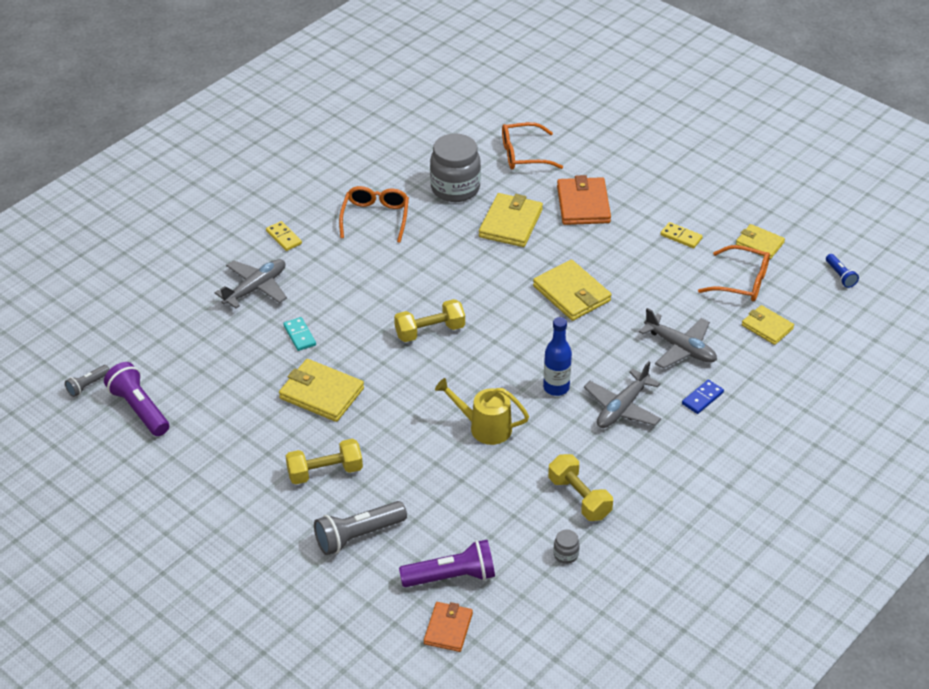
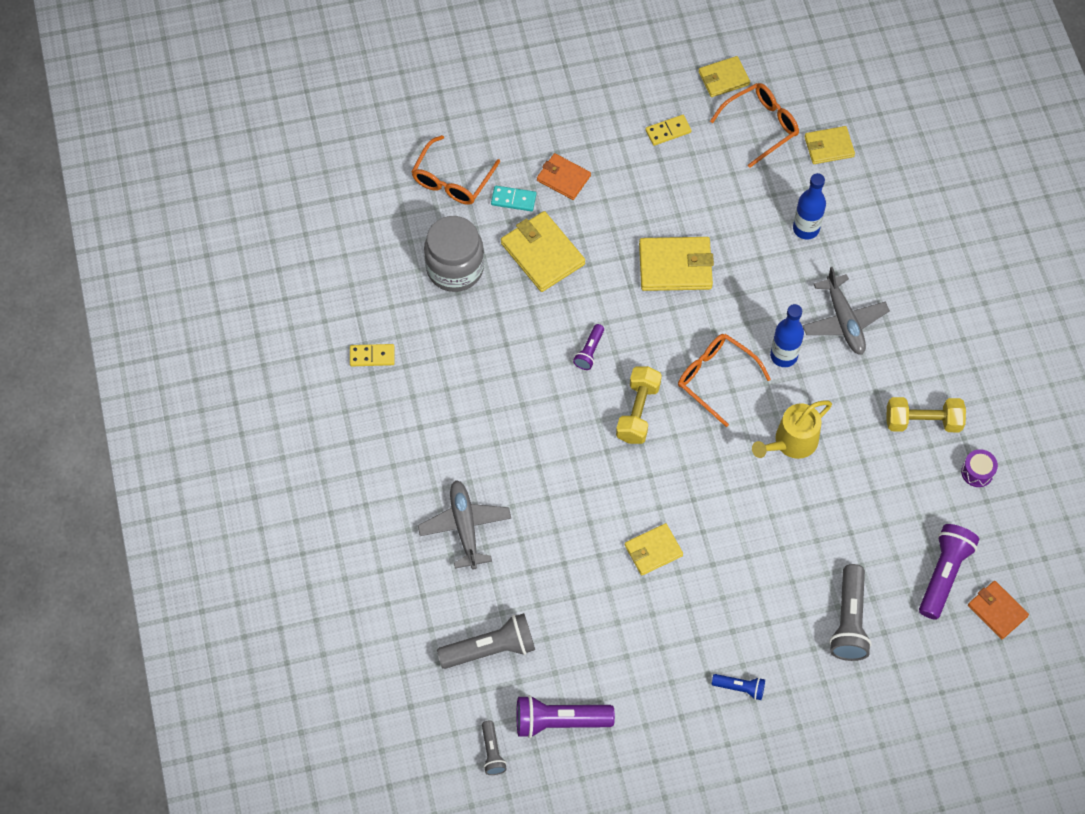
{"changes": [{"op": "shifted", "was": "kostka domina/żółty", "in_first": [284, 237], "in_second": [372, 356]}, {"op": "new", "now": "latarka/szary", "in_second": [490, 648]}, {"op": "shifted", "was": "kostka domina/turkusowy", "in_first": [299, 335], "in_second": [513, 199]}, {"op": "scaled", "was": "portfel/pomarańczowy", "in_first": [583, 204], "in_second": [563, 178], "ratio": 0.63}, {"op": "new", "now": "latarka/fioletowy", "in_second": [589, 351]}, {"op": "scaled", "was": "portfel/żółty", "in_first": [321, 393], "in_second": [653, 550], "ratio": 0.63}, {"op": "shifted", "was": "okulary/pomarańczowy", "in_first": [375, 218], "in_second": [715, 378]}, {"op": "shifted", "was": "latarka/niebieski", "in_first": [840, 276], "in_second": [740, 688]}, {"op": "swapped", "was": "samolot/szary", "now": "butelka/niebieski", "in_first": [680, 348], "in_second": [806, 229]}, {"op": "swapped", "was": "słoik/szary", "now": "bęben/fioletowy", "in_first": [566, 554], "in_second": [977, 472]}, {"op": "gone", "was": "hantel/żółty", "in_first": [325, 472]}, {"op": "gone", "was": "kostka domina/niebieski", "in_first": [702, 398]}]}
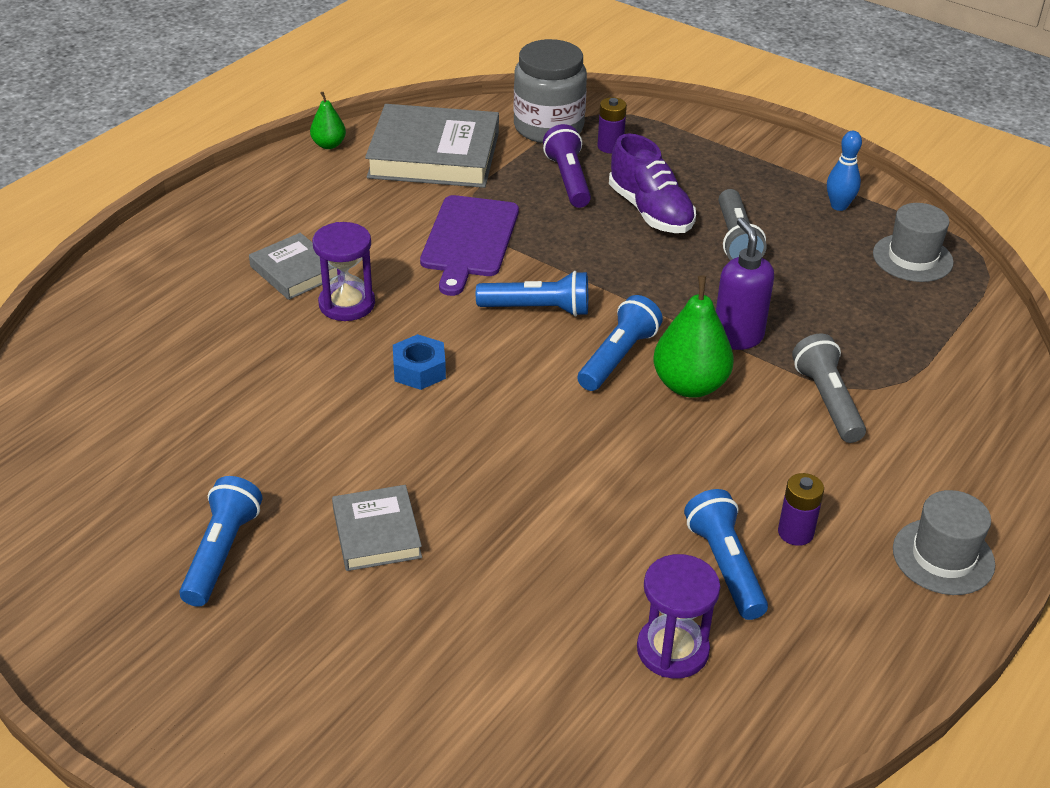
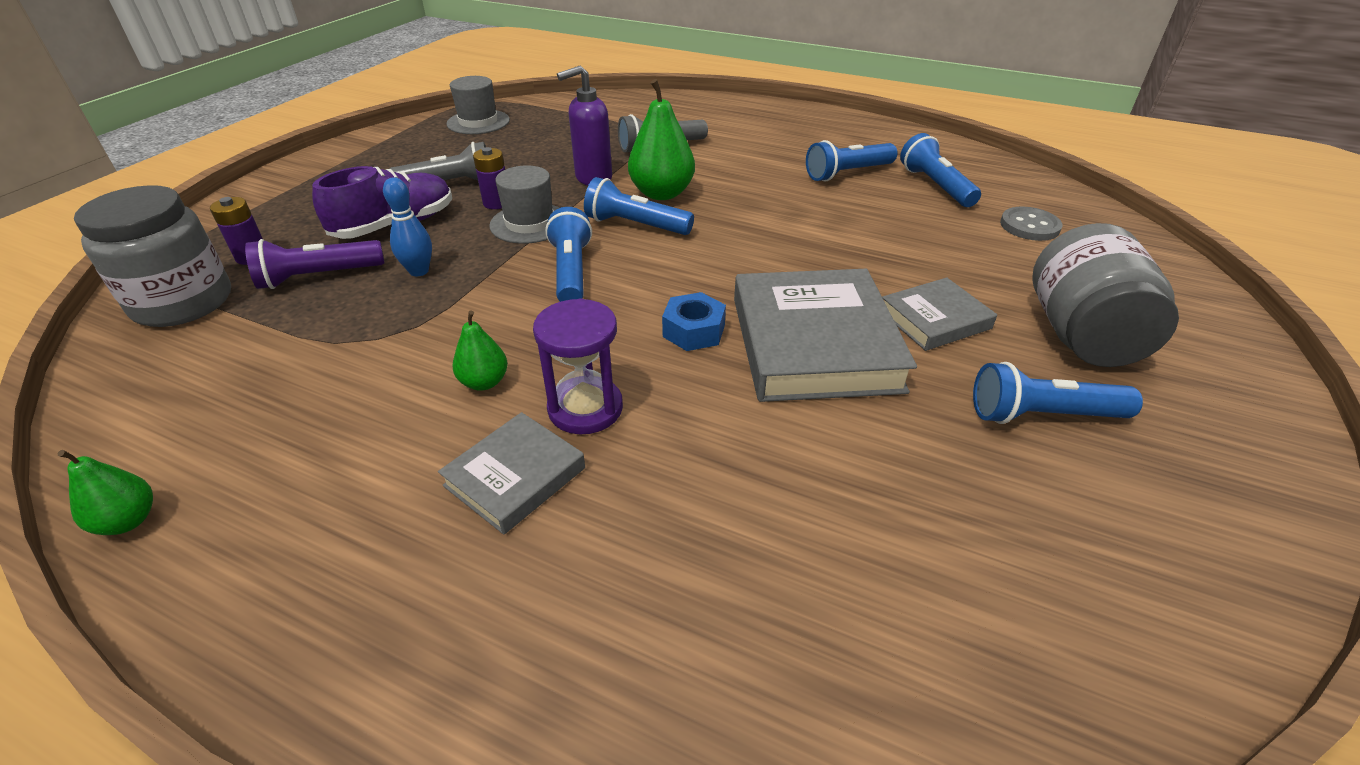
{"changes": [{"op": "shifted", "was": "kręgiel/niebieski", "in_first": [839, 206], "in_second": [419, 271]}, {"op": "new", "now": "gruszka/zielony", "in_second": [484, 382]}, {"op": "shifted", "was": "bateria/fioletowy", "in_first": [795, 533], "in_second": [497, 203]}, {"op": "shifted", "was": "kapelusz/szary", "in_first": [943, 557], "in_second": [530, 223]}, {"op": "shifted", "was": "książka/szary", "in_first": [434, 155], "in_second": [814, 343]}, {"op": "swapped", "was": "klepsydra/fioletowy", "now": "latarka/niebieski", "in_first": [672, 650], "in_second": [935, 186]}, {"op": "new", "now": "guzik/szary", "in_second": [1029, 226]}, {"op": "new", "now": "słoik/szary", "in_second": [1081, 335]}, {"op": "gone", "was": "deska do krojenia/fioletowy", "in_first": [469, 240]}]}
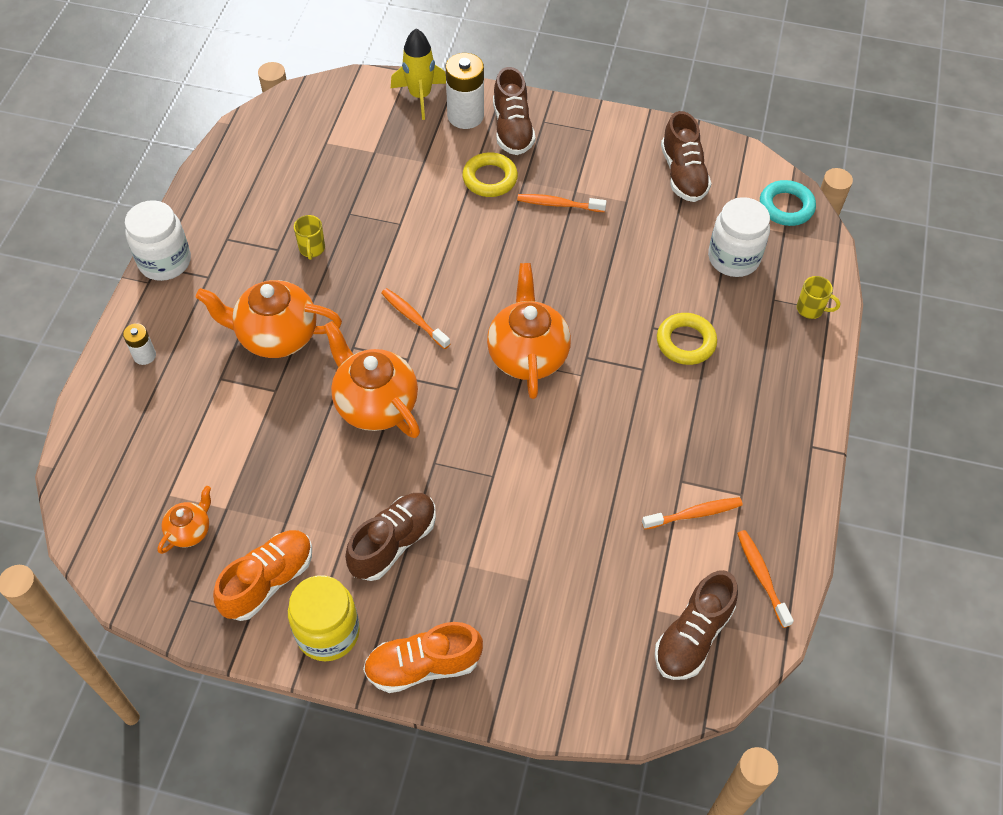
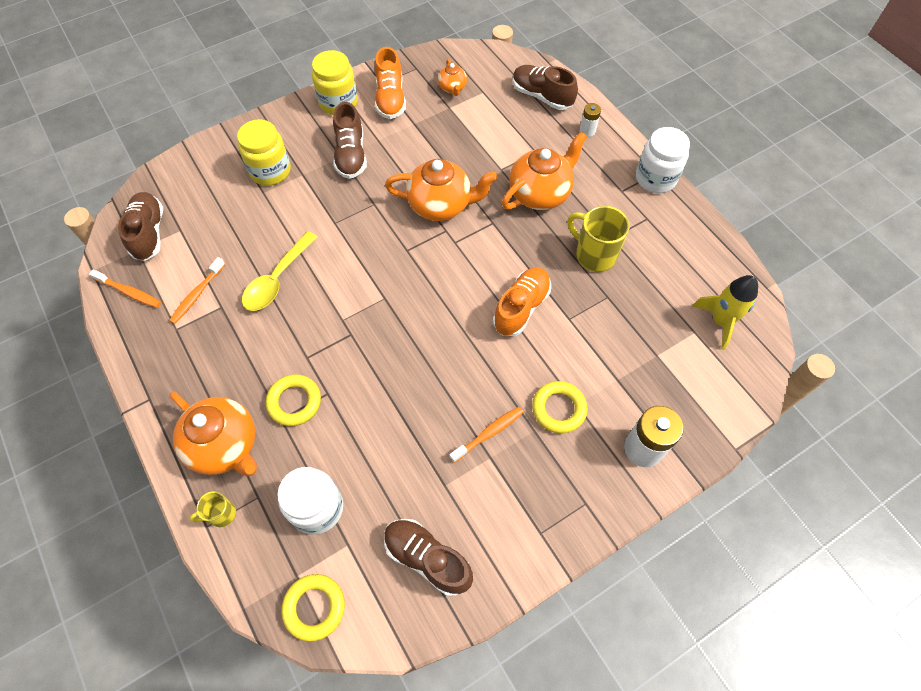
{"changes": [{"op": "shifted", "was": "imbryk/pomarańczowy", "in_first": [527, 355], "in_second": [225, 445]}, {"op": "new", "now": "słoik/żółty", "in_second": [270, 171]}, {"op": "new", "now": "łyżka/żółty", "in_second": [277, 279]}, {"op": "repainted", "was": "pierścień/turkusowy", "now": "pierścień/żółty", "in_first": [786, 207], "in_second": [314, 607]}, {"op": "shifted", "was": "but/pomarańczowy", "in_first": [423, 665], "in_second": [521, 308]}, {"op": "shifted", "was": "but/brązowy", "in_first": [512, 129], "in_second": [542, 96]}, {"op": "scaled", "was": "kubek/żółty", "in_first": [312, 249], "in_second": [594, 255], "ratio": 1.82}, {"op": "shifted", "was": "rakieta/żółty", "in_first": [420, 96], "in_second": [720, 321]}, {"op": "gone", "was": "szczoteczka do zębów/pomarańczowy", "in_first": [413, 318]}]}
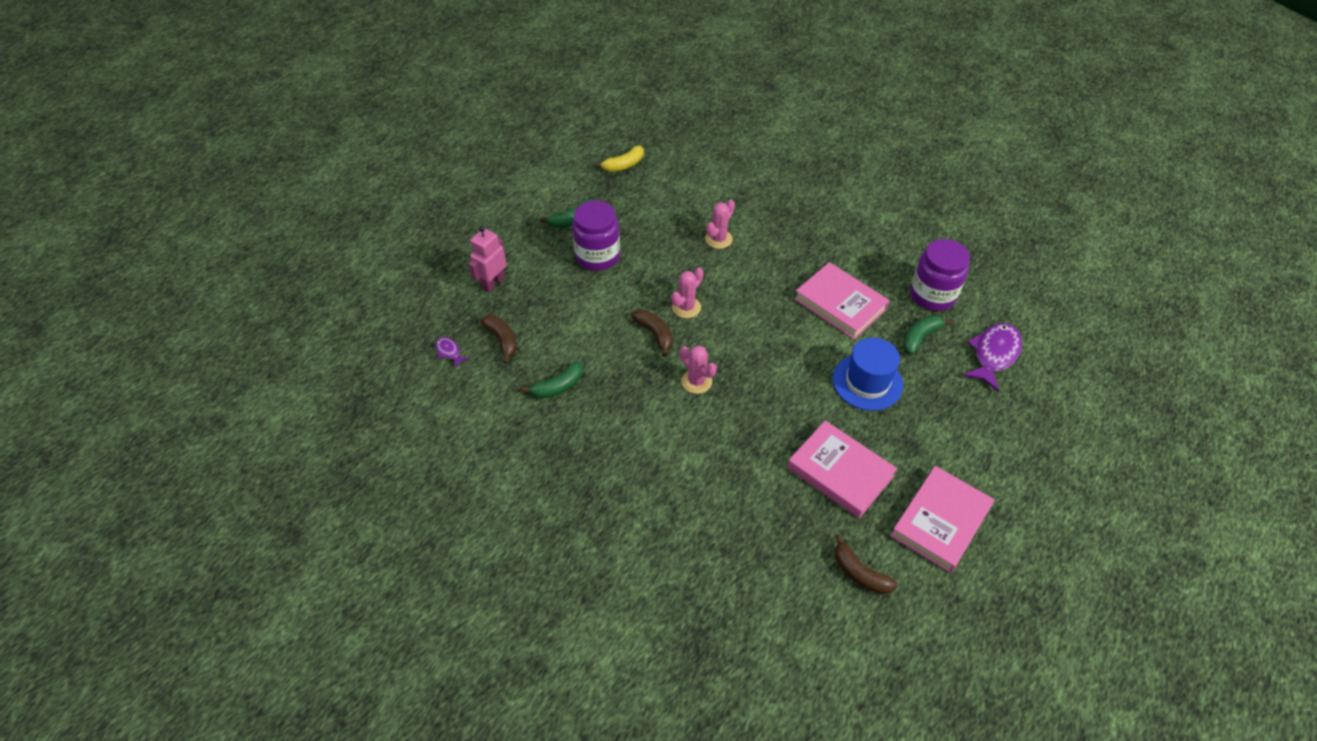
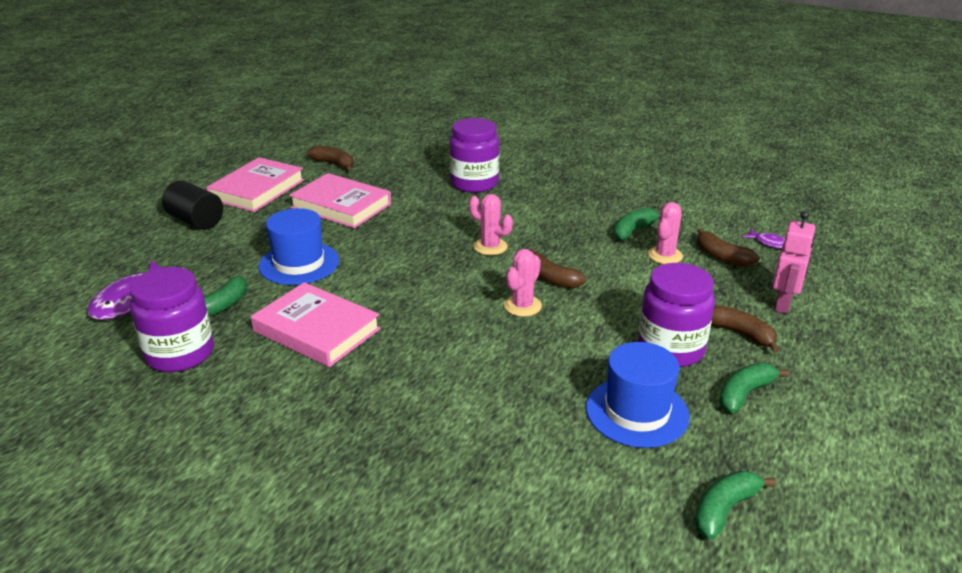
{"changes": [{"op": "new", "now": "walec/czarny", "in_second": [196, 221]}, {"op": "new", "now": "słoik/fioletowy", "in_second": [474, 183]}, {"op": "new", "now": "kapelusz/niebieski", "in_second": [637, 412]}, {"op": "shifted", "was": "kaktus/różowy", "in_first": [718, 239], "in_second": [665, 255]}, {"op": "repainted", "was": "banan/żółty", "now": "banan/zielony", "in_first": [624, 165], "in_second": [724, 510]}, {"op": "new", "now": "banan/brązowy", "in_second": [740, 334]}]}
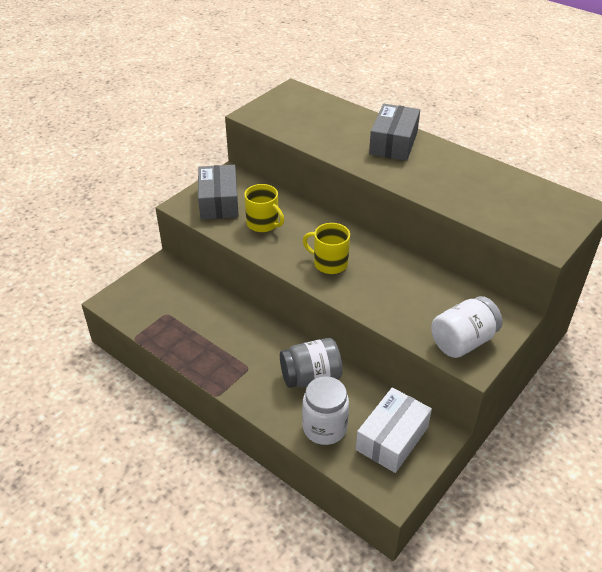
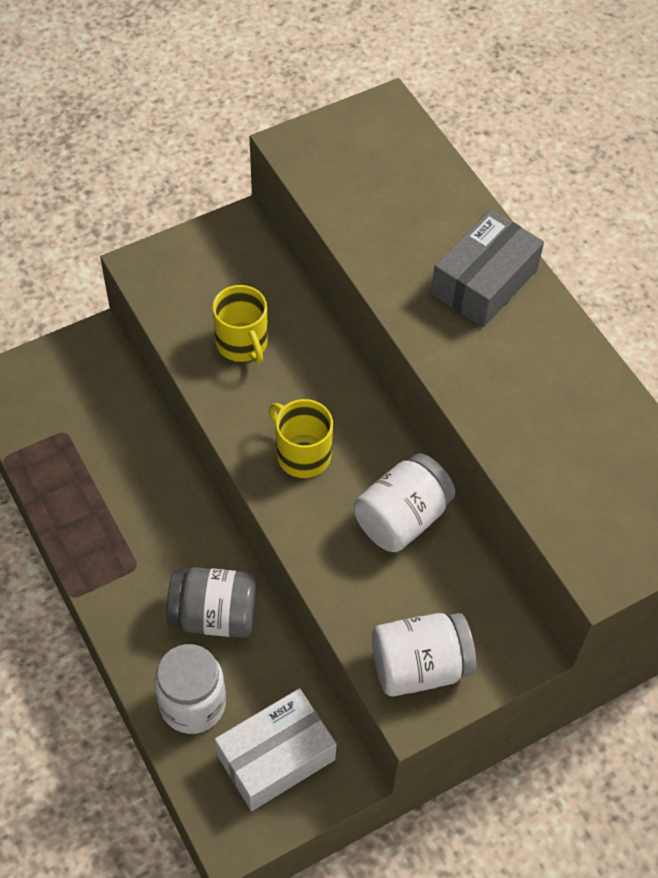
{"changes": [{"op": "new", "now": "słoik/biały", "in_second": [402, 518]}, {"op": "gone", "was": "pudełko/szary", "in_first": [219, 202]}]}
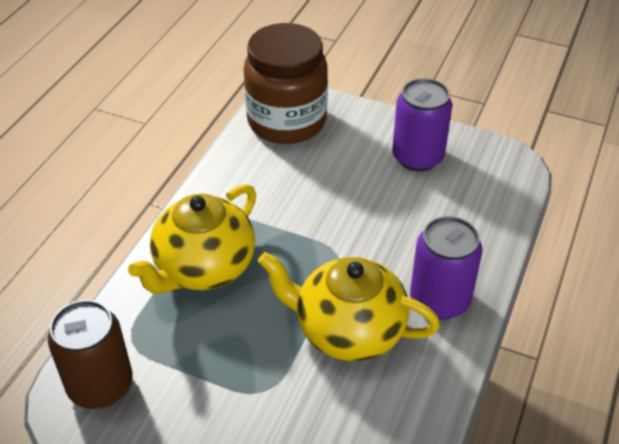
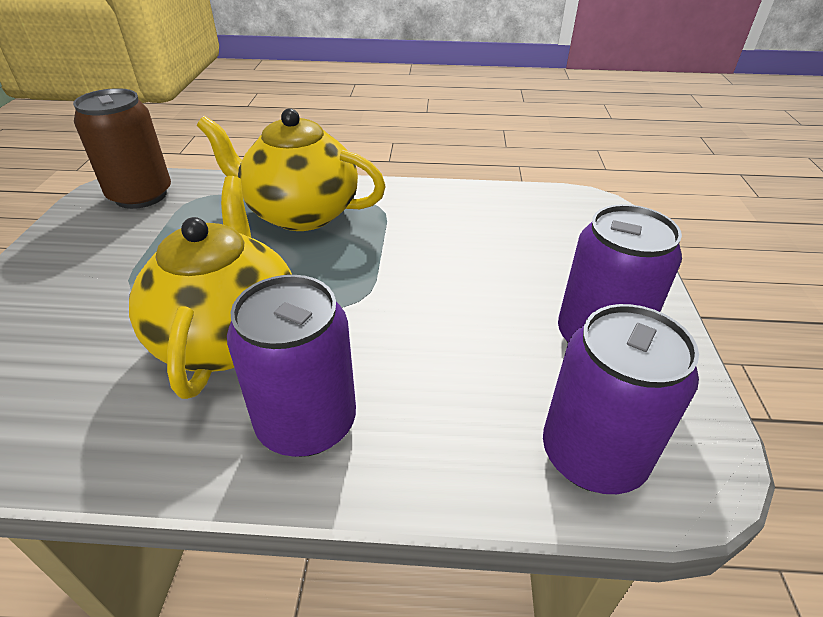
{"changes": [{"op": "new", "now": "puszka/fioletowy", "in_second": [593, 455]}, {"op": "gone", "was": "słoik/brązowy", "in_first": [286, 121]}]}
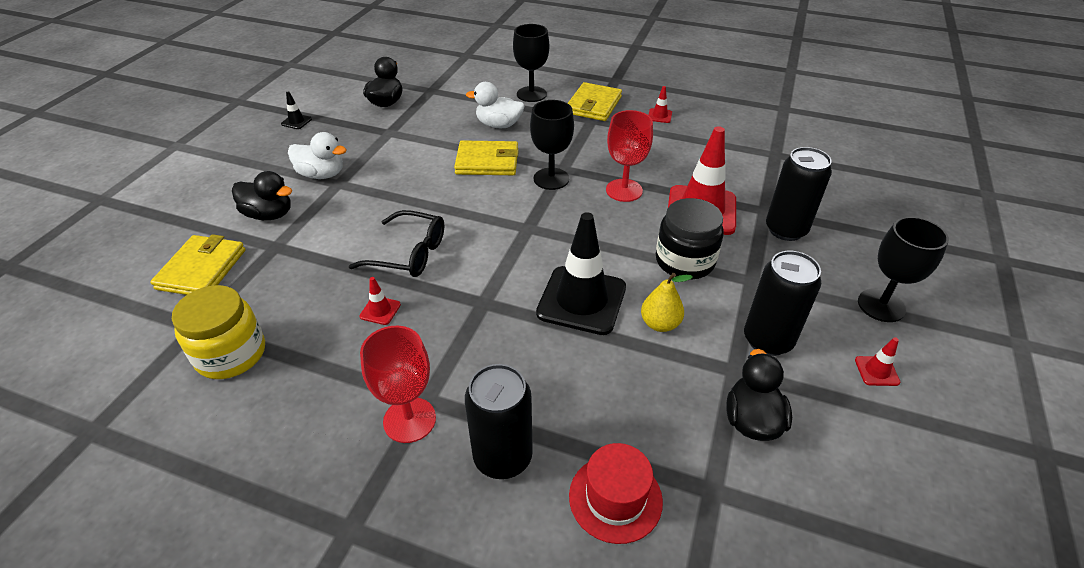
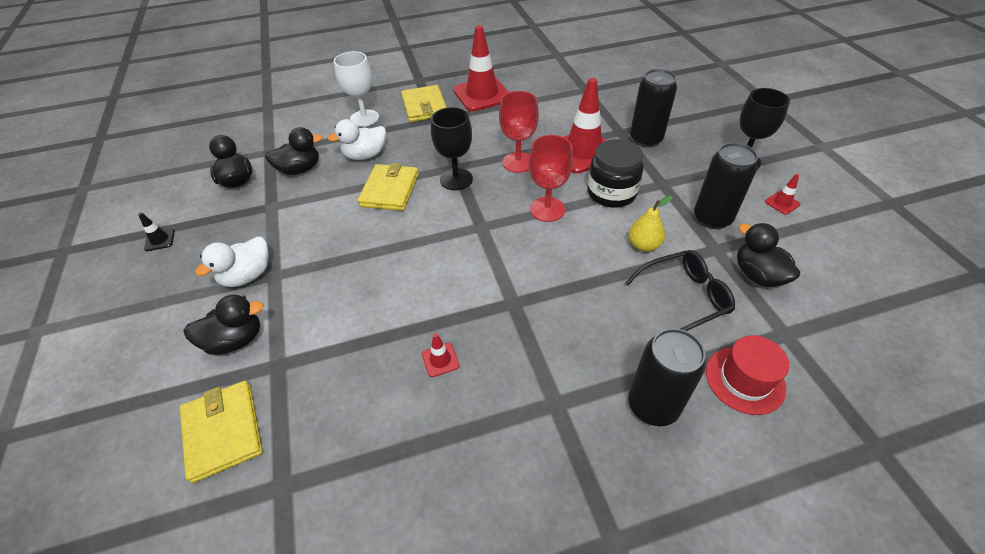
{"changes": [{"op": "rotated", "was": "kaczka/biały", "in_first": [322, 174], "in_second": [247, 276], "clockwise": 150}, {"op": "new", "now": "kaczka/czarny", "in_second": [300, 169]}, {"op": "repainted", "was": "kielich/czarny", "now": "kielich/biały", "in_first": [531, 94], "in_second": [364, 118]}, {"op": "rotated", "was": "portfel/żółty", "in_first": [487, 162], "in_second": [390, 190], "clockwise": -45}, {"op": "scaled", "was": "pachołek/czerwony", "in_first": [659, 116], "in_second": [482, 94], "ratio": 2.42}, {"op": "shifted", "was": "kielich/czerwony", "in_first": [409, 420], "in_second": [547, 209]}, {"op": "shifted", "was": "okulary/czarny", "in_first": [409, 254], "in_second": [684, 297]}, {"op": "gone", "was": "słoik/żółty", "in_first": [231, 354]}, {"op": "gone", "was": "pachołek/czarny", "in_first": [581, 300]}]}
